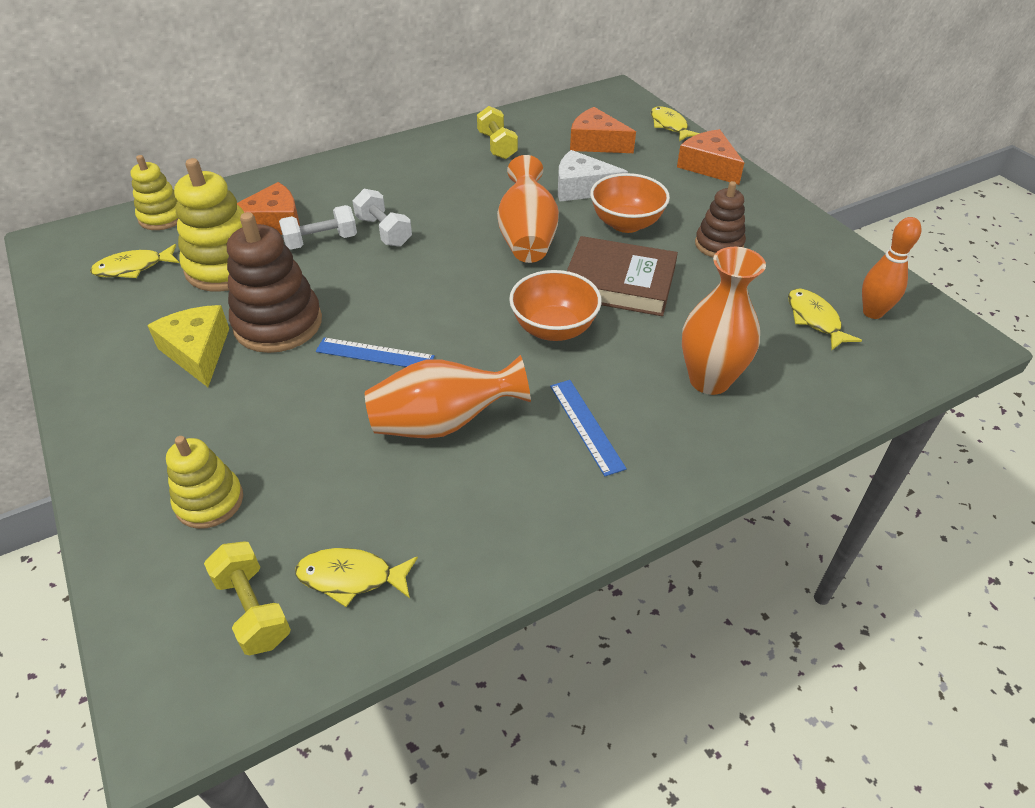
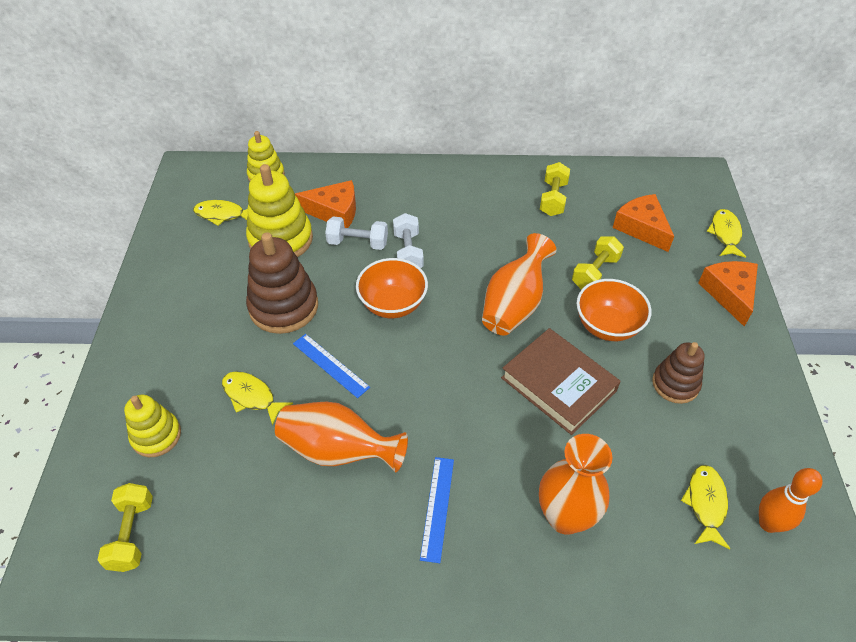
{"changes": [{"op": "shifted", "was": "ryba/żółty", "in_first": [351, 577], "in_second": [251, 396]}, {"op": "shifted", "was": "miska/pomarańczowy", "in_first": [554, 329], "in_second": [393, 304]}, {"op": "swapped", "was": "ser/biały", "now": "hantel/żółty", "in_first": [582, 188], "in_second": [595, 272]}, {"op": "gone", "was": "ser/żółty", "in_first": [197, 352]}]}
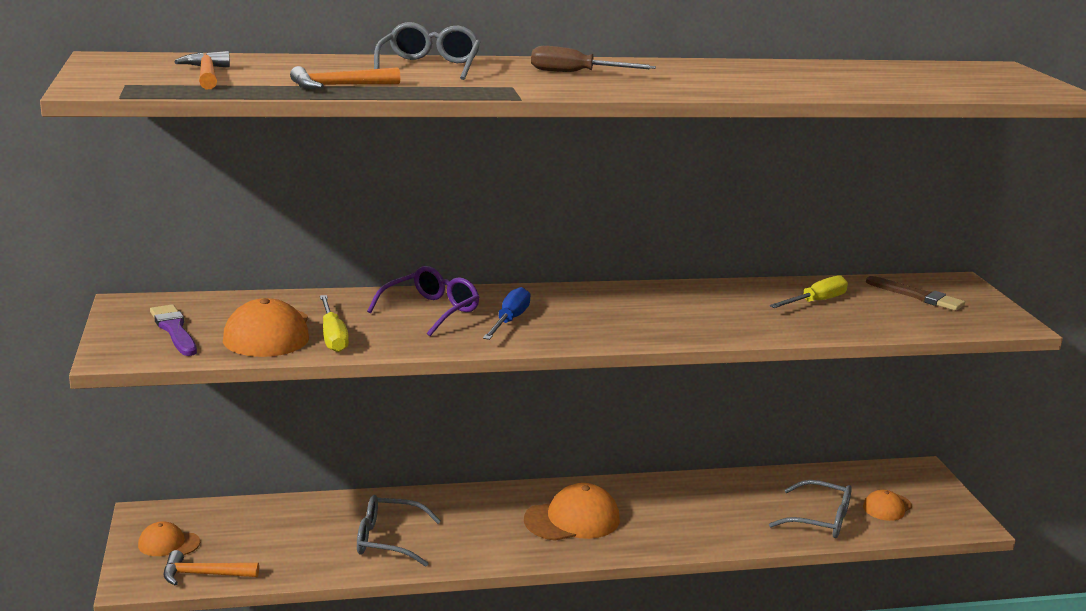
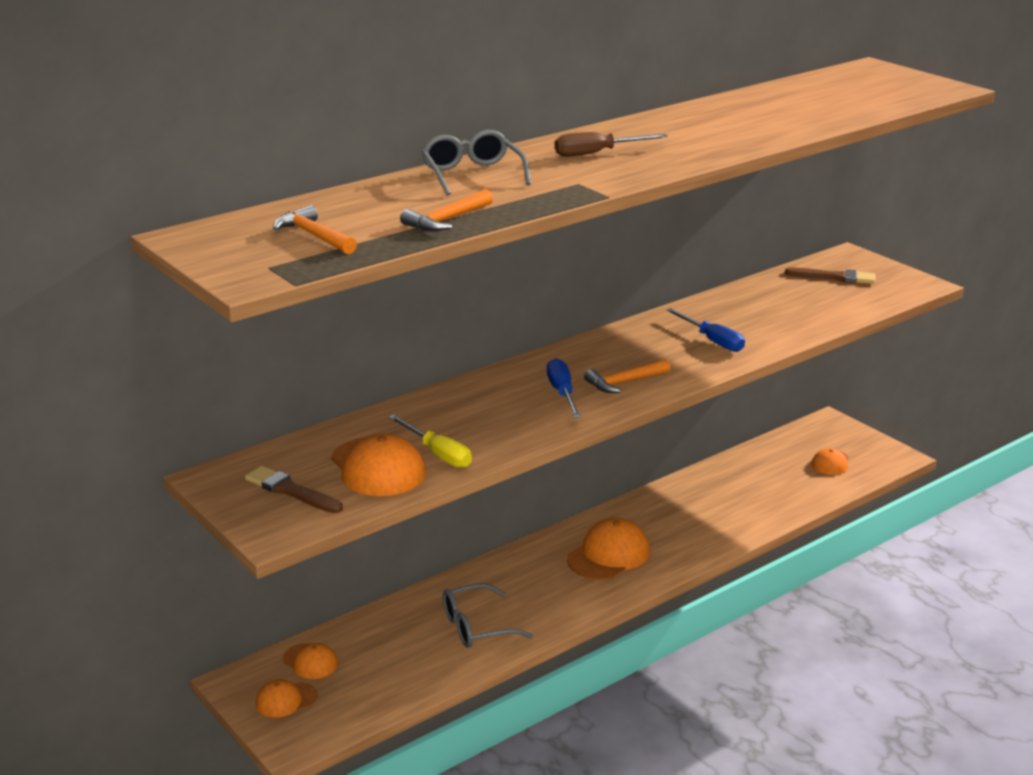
{"changes": [{"op": "repainted", "was": "pędzel/fioletowy", "now": "pędzel/brązowy", "in_first": [174, 330], "in_second": [291, 491]}, {"op": "new", "now": "czapka/pomarańczowy", "in_second": [310, 661]}, {"op": "shifted", "was": "młotek/pomarańczowy", "in_first": [203, 574], "in_second": [624, 382]}, {"op": "new", "now": "śrubokręt/niebieski", "in_second": [712, 340]}, {"op": "gone", "was": "okulary/fioletowy", "in_first": [431, 311]}, {"op": "gone", "was": "śrubokręt/żółty", "in_first": [816, 302]}, {"op": "gone", "was": "okulary/szary", "in_first": [820, 520]}]}
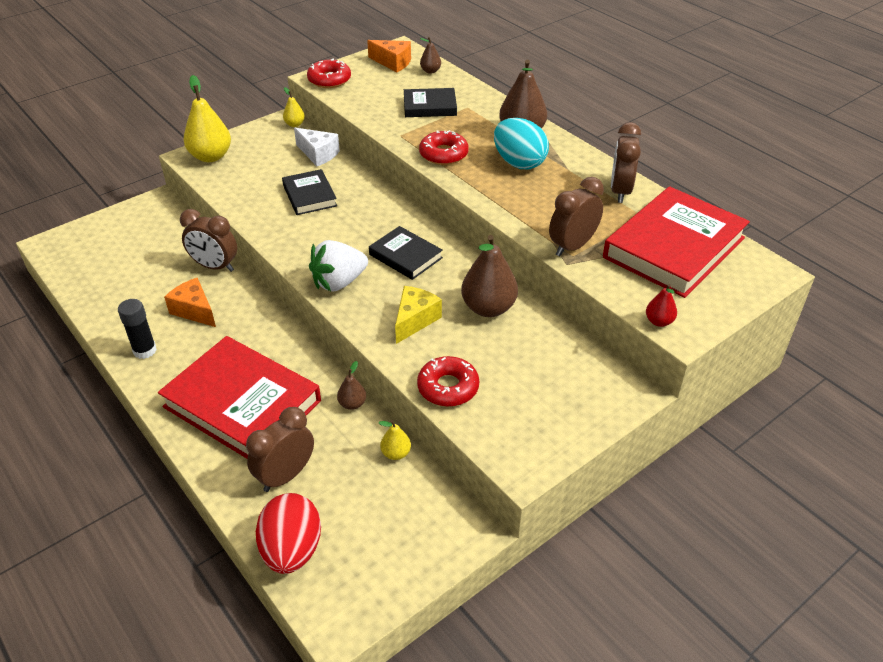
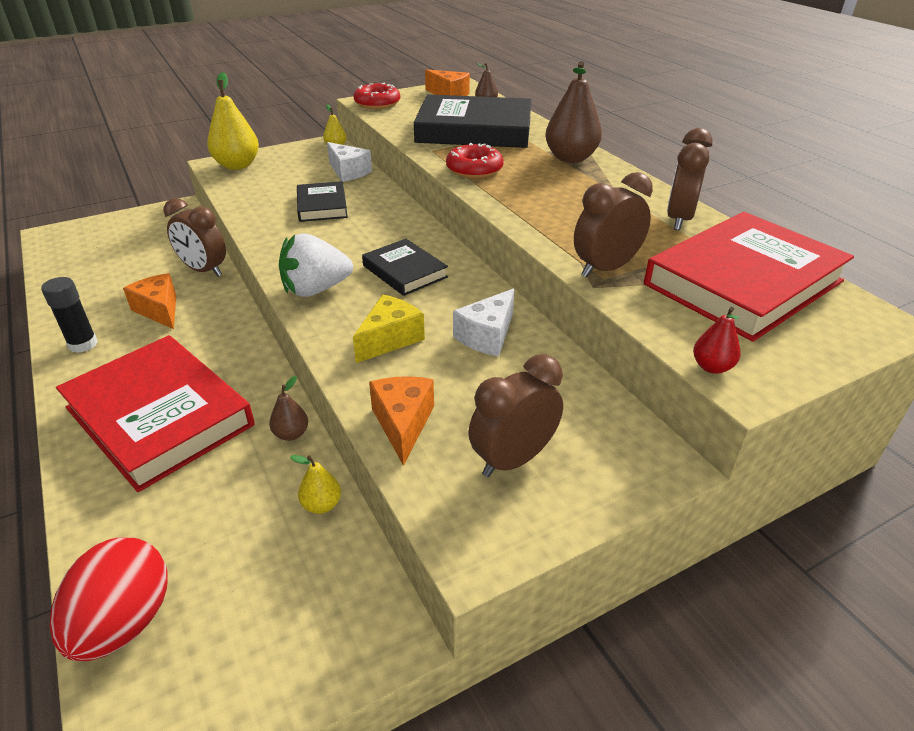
{"changes": [{"op": "swapped", "was": "donut/czerwony", "now": "ser/pomarańczowy", "in_first": [448, 387], "in_second": [403, 424]}, {"op": "scaled", "was": "książka/czarny", "in_first": [430, 106], "in_second": [474, 130], "ratio": 1.92}, {"op": "swapped", "was": "gruszka/brązowy", "now": "ser/biały", "in_first": [488, 308], "in_second": [487, 336]}, {"op": "shifted", "was": "budzik/brązowy", "in_first": [285, 475], "in_second": [513, 459]}, {"op": "gone", "was": "jajko/turkusowy", "in_first": [519, 163]}]}
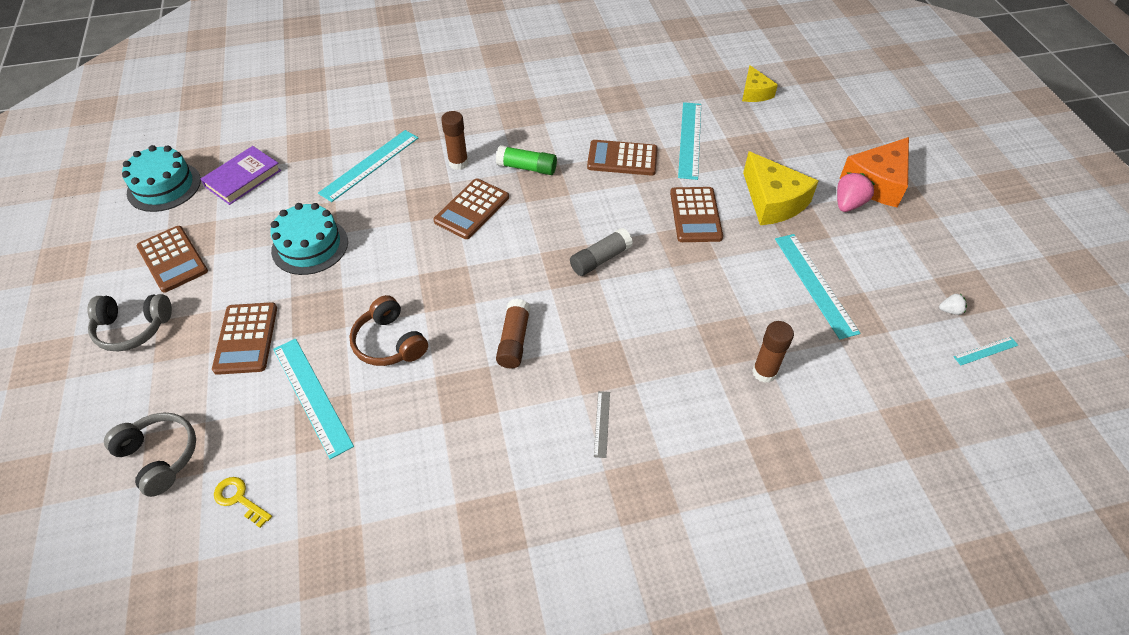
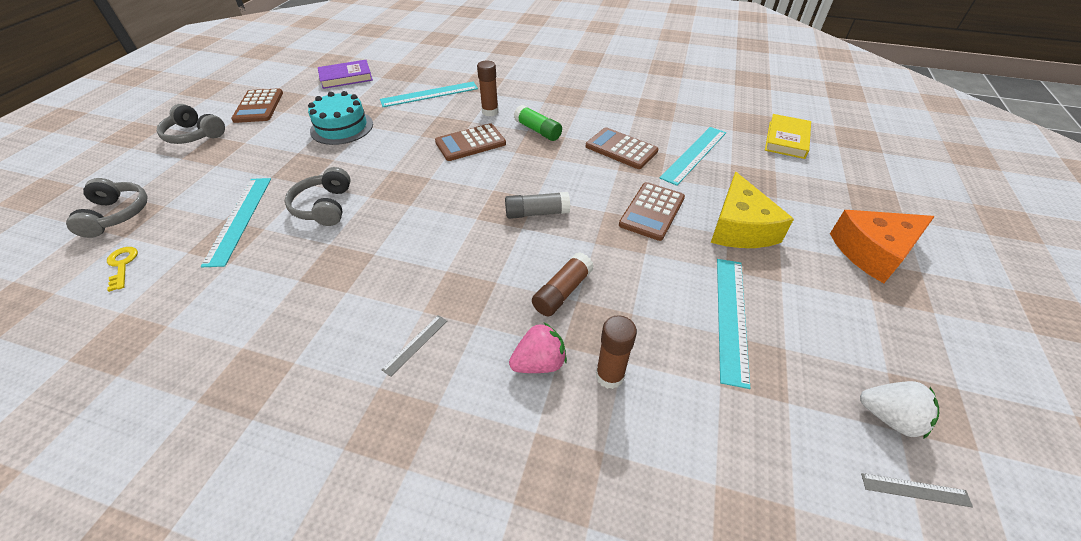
{"changes": [{"op": "repainted", "was": "słuchawki/brązowy", "now": "słuchawki/szary", "in_first": [389, 343], "in_second": [324, 206]}, {"op": "shifted", "was": "truskawka/różowy", "in_first": [848, 204], "in_second": [539, 363]}, {"op": "shifted", "was": "klej w sztyfcie/brązowy", "in_first": [514, 340], "in_second": [562, 292]}, {"op": "swapped", "was": "ser/żółty", "now": "książka/żółty", "in_first": [754, 92], "in_second": [786, 139]}, {"op": "scaled", "was": "truskawka/biały", "in_first": [950, 310], "in_second": [889, 417], "ratio": 1.86}, {"op": "repainted", "was": "linijka/turkusowy", "now": "linijka/szary", "in_first": [985, 351], "in_second": [915, 489]}, {"op": "gone", "was": "tort/turkusowy", "in_first": [164, 186]}, {"op": "gone", "was": "kalkulator/brązowy", "in_first": [246, 338]}]}
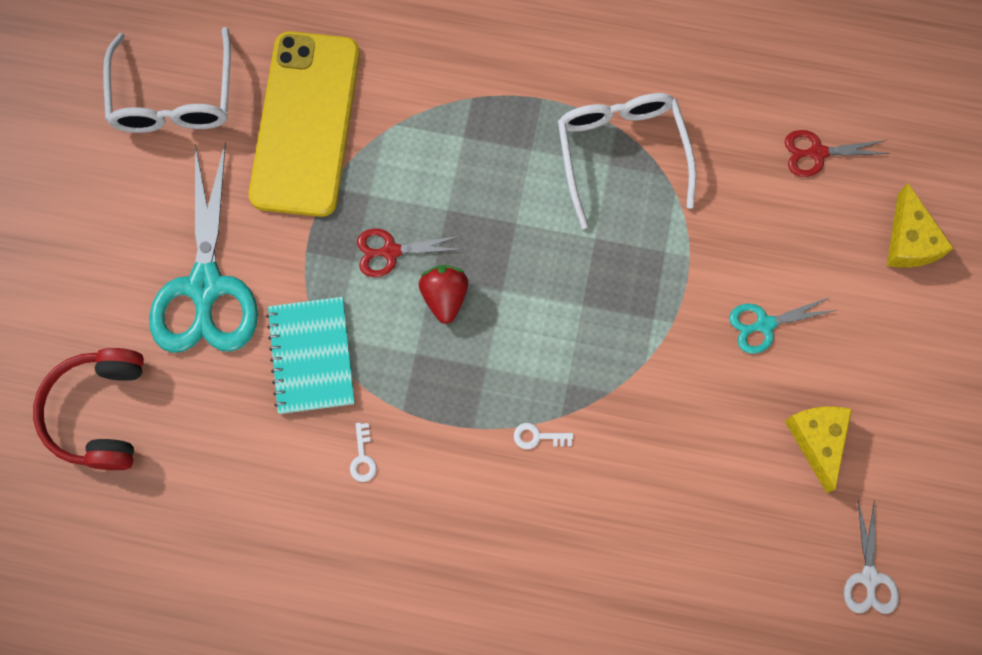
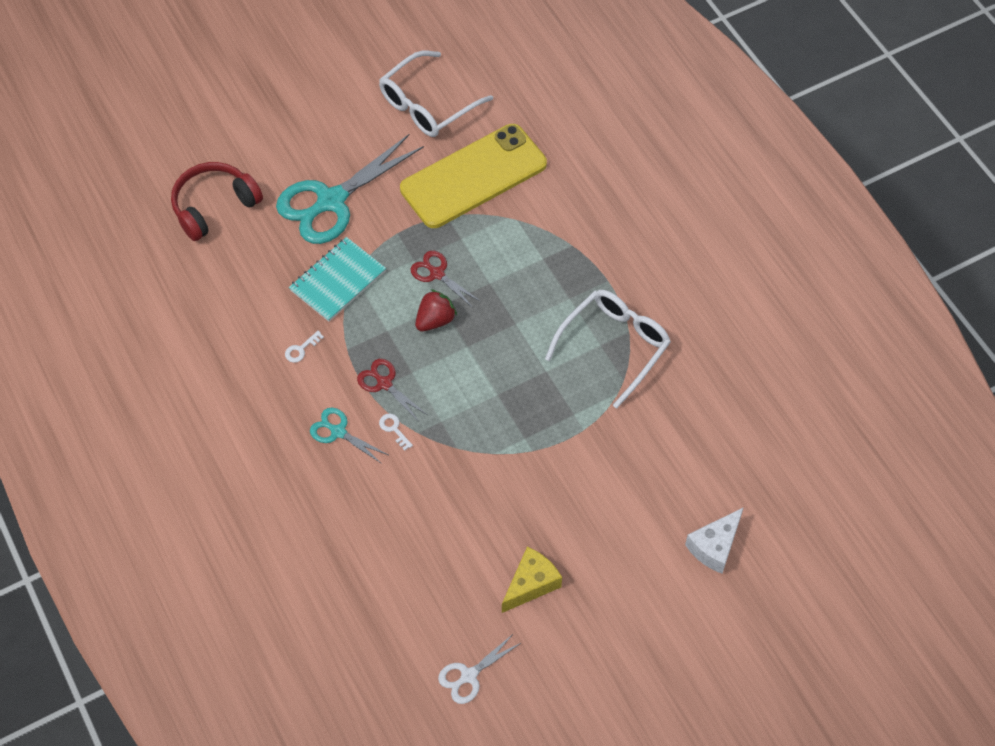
{"changes": [{"op": "shifted", "was": "nożyczki/turkusowy", "in_first": [764, 324], "in_second": [338, 432]}, {"op": "shifted", "was": "nożyczki/czerwony", "in_first": [817, 153], "in_second": [384, 383]}, {"op": "repainted", "was": "ser/żółty", "now": "ser/biały", "in_first": [909, 241], "in_second": [714, 546]}]}
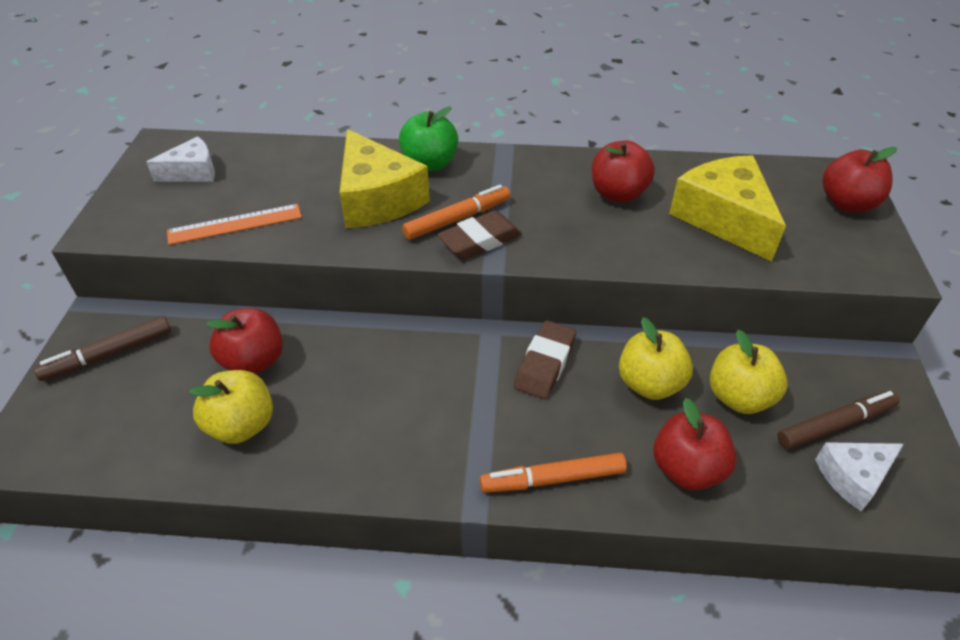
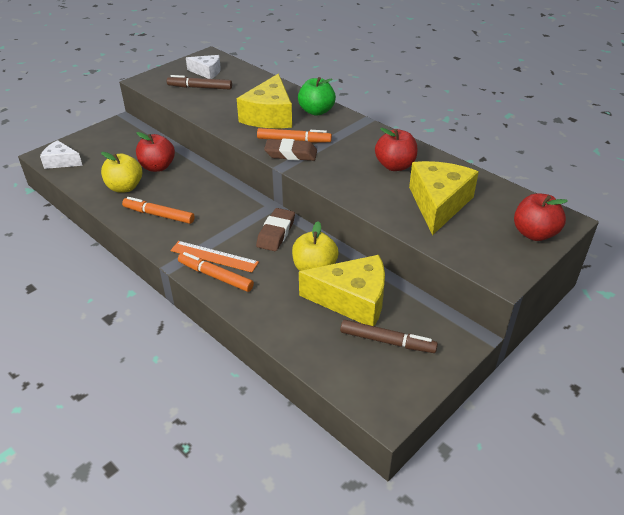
{"changes": [{"op": "shifted", "was": "ser/biały", "in_first": [853, 477], "in_second": [61, 162]}, {"op": "new", "now": "flamaster/pomarańczowy", "in_second": [159, 215]}, {"op": "shifted", "was": "flamaster/brązowy", "in_first": [108, 354], "in_second": [200, 87]}, {"op": "shifted", "was": "linijka/pomarańczowy", "in_first": [235, 224], "in_second": [214, 256]}, {"op": "rotated", "was": "gumka do mazania/brązowy", "in_first": [545, 364], "in_second": [276, 233], "clockwise": -45}, {"op": "swapped", "was": "jabłko/żółty", "now": "ser/żółty", "in_first": [739, 397], "in_second": [352, 300]}, {"op": "gone", "was": "jabłko/czerwony", "in_first": [687, 469]}]}
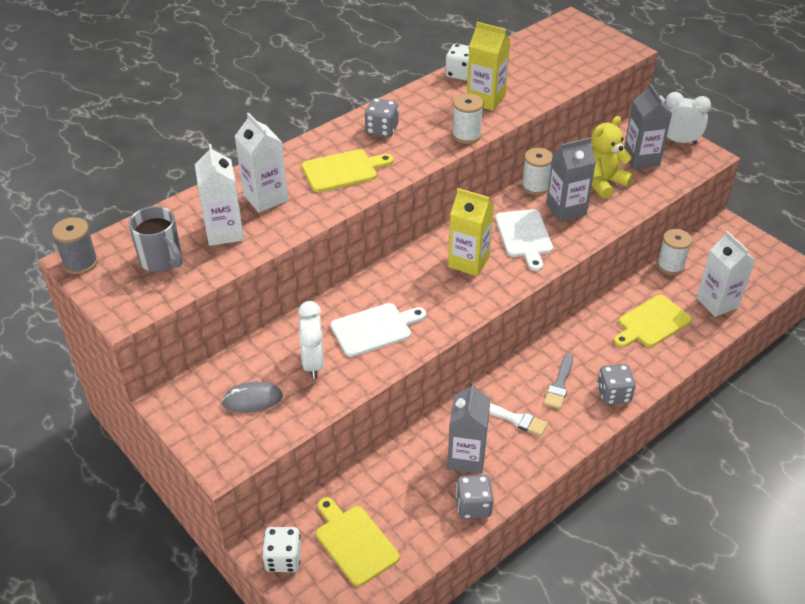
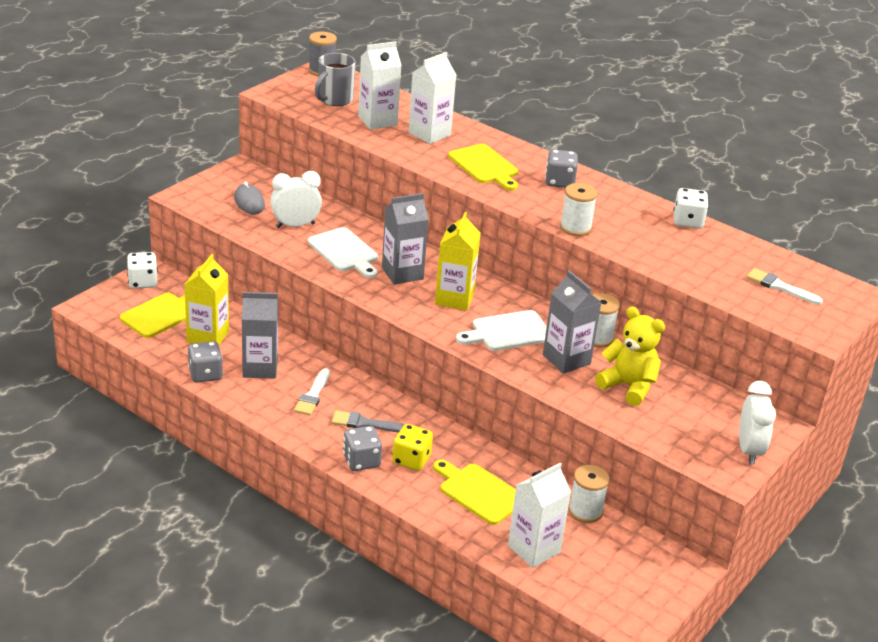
{"changes": [{"op": "shifted", "was": "karton mleka/żółty", "in_first": [485, 99], "in_second": [208, 336]}, {"op": "shifted", "was": "karton mleka/szary", "in_first": [641, 159], "in_second": [402, 273]}, {"op": "new", "now": "kostka do gry/żółty", "in_second": [411, 460]}, {"op": "new", "now": "pędzel/biały", "in_second": [779, 287]}]}
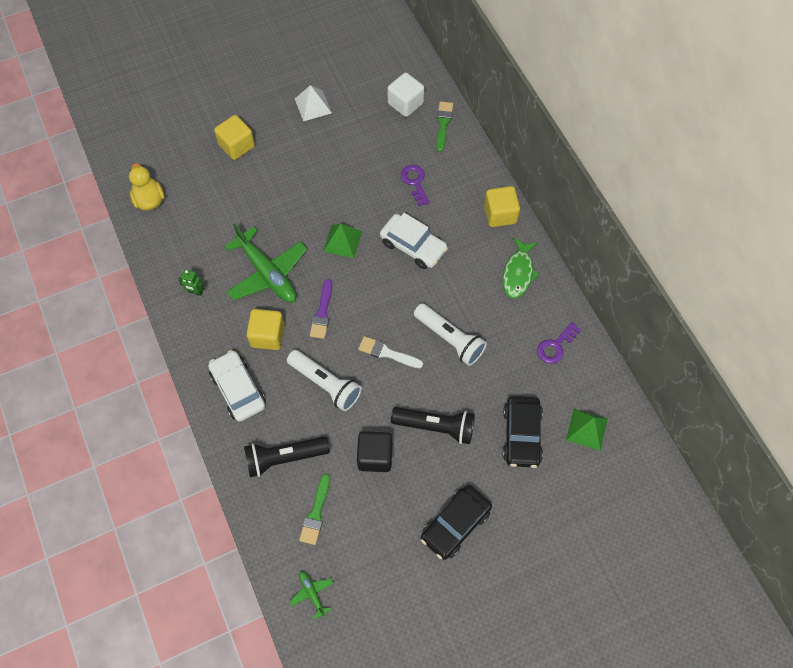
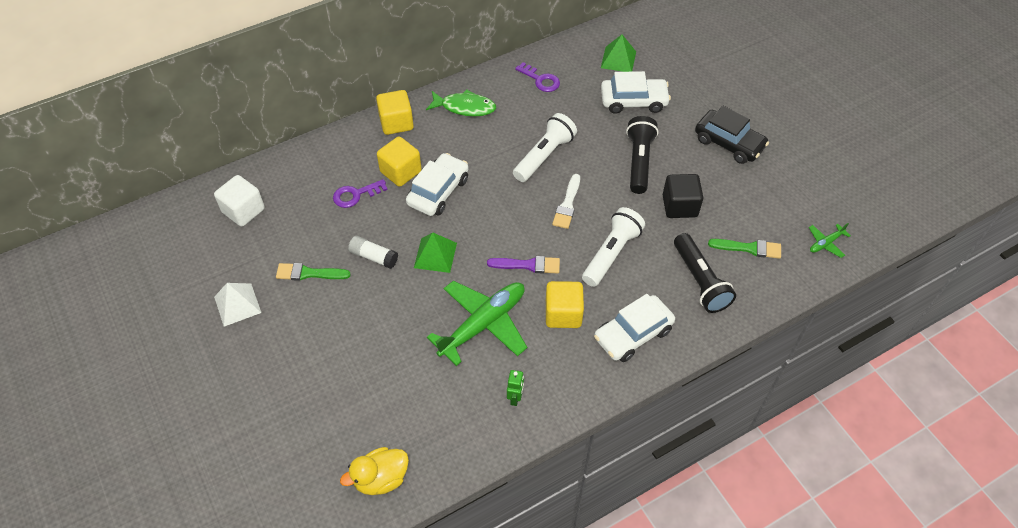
{"changes": [{"op": "shifted", "was": "pędzel/zielony", "in_first": [443, 124], "in_second": [309, 273]}, {"op": "new", "now": "klej w sztyfcie/biały", "in_second": [373, 257]}, {"op": "shifted", "was": "sześcian/żółty", "in_first": [237, 146], "in_second": [400, 172]}, {"op": "repainted", "was": "samochód/czarny", "now": "samochód/biały", "in_first": [522, 435], "in_second": [633, 101]}]}
